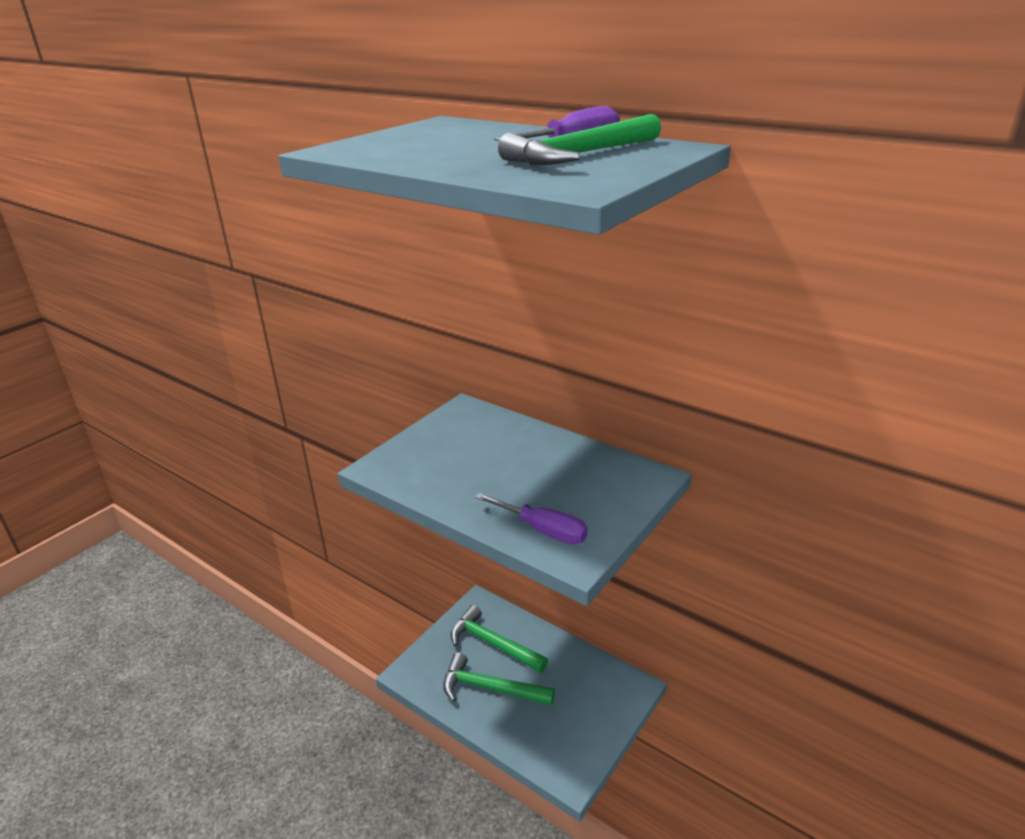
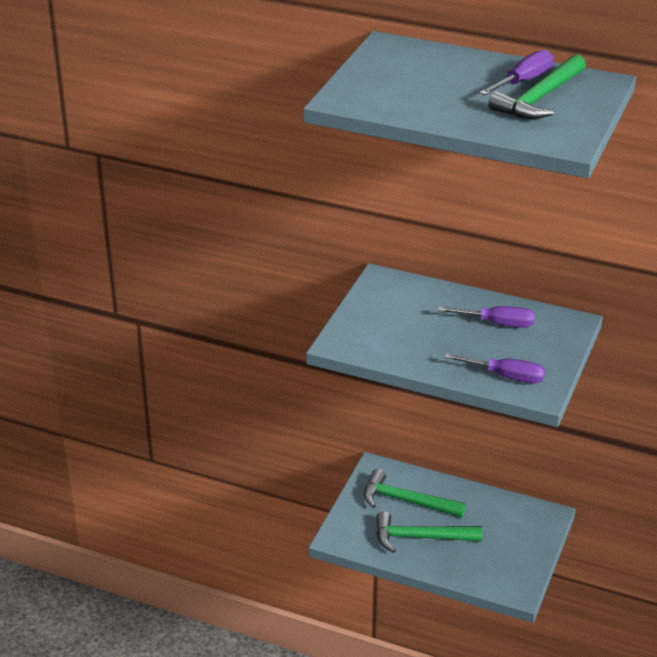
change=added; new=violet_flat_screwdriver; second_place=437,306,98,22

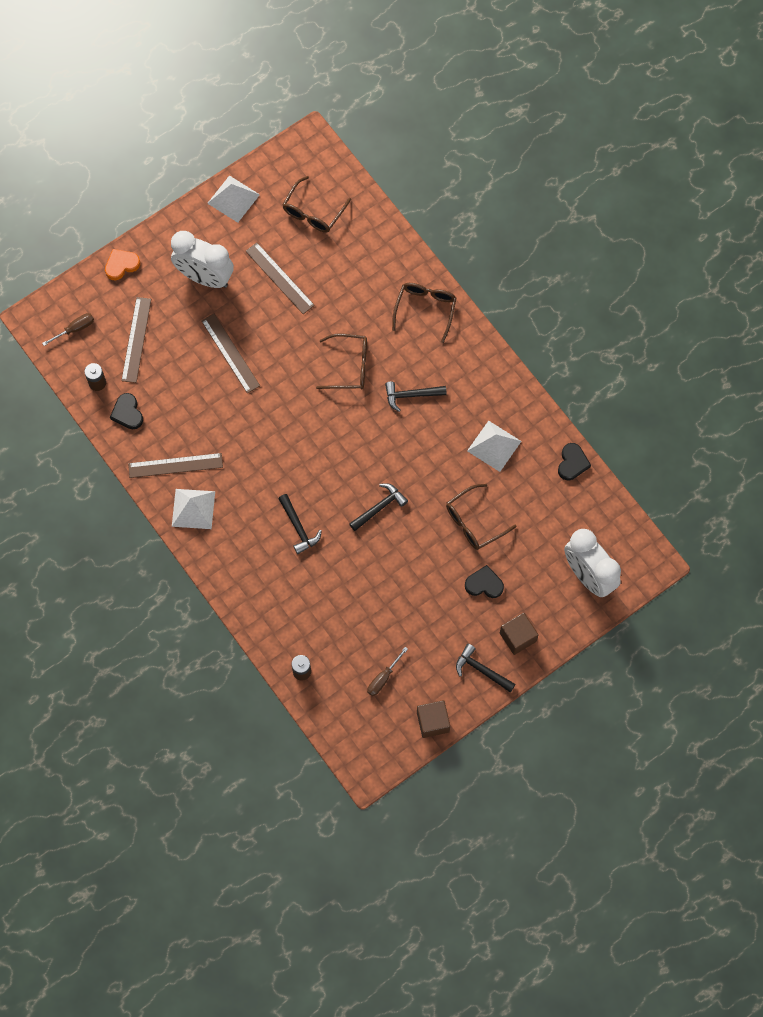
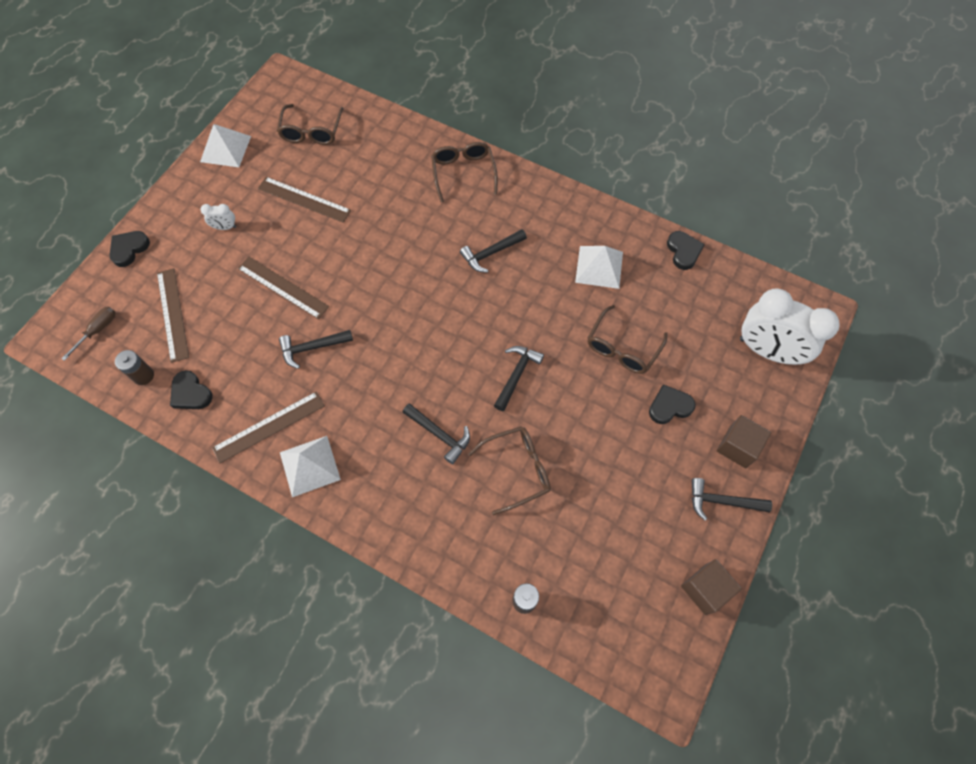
change=recoloured; old=orange-coloured_heart; new=black_heart; first_place=105,249,35,31; second_place=109,231,41,36
change=resized; old=white_bedside_clock; first_place=171,231,63,57; second_place=201,204,35,26; factor=0.41
change=added; new=black_claw_hammer; second_place=279,330,74,39
change=moved; old=dark_brown_glasses; first_place=316,334,51,55; second_place=468,426,83,89
change=removed; old=dark_brown_flat_screwdriver; first_place=367,647,41,49

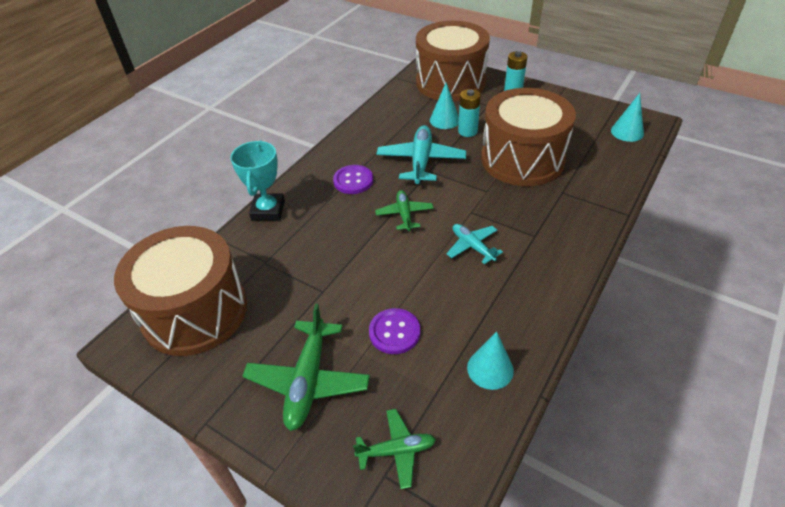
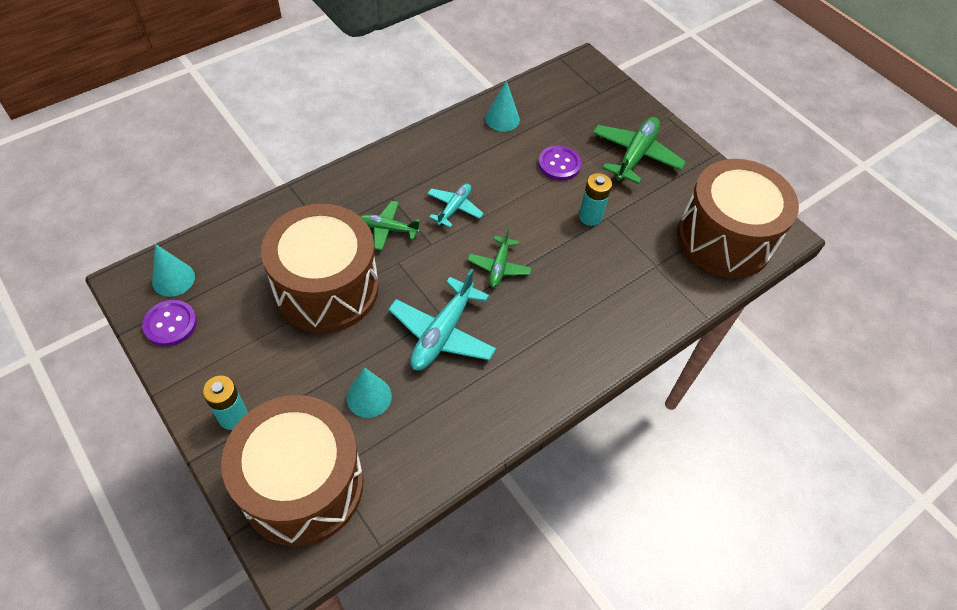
change=moved; old=violet_shirt_button; first_place=333,165,40,29; second_place=142,300,55,46
change=moved; old=emerald_toy_plane; first_place=353,409,83,80; second_place=361,201,59,49
change=turned; old=aqua_toy_plane; first_place=446,224,57,40; second_place=427,184,57,44; degrees=-135
change=moved; old=aqua_AA_battery; first_place=458,89,23,48; second_place=579,173,33,53
change=removed; old=aqua_prize_cup; first_place=230,141,55,79

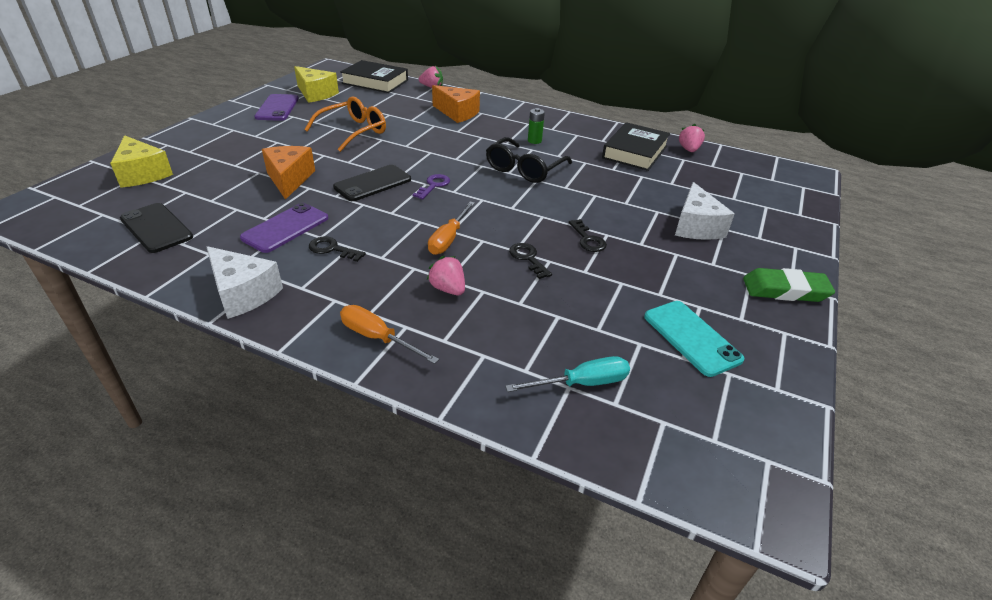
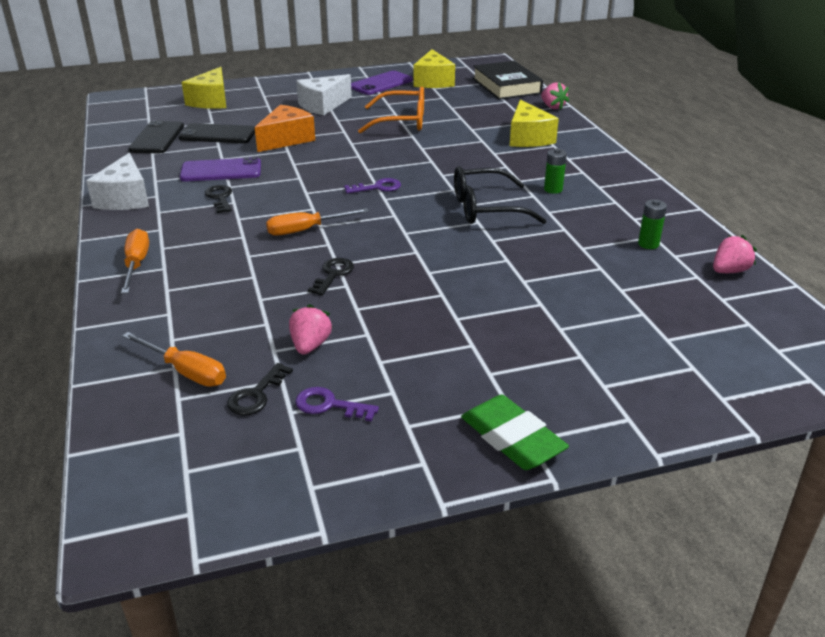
change=recoloured; old=aqua_flat_screwdriver; new=orange-coloured_flat_screwdriver; first_place=505,356,125,36; second_place=122,332,104,55
change=moved; old=black_smartphone; first_place=333,165,78,36; second_place=178,123,77,20
change=moved; old=black_key; first_place=569,219,38,33; second_place=227,363,66,52
change=moved; old=rose-pink_berry; first_place=427,256,38,39; second_place=289,304,44,51
change=replaced; old=aqua_smartphone; new=violet_key; first_place=644,301,101,76; second_place=295,387,84,34
change=moved; old=white_cheese_wedge; first_place=675,182,60,58; second_place=296,74,56,41
change=recoloured; old=orange-coloured_cheese_wedge; new=yellow_cheese_wedge; first_place=432,85,48,38; second_place=510,99,49,48
change=replaced; old=black_book; new=emerald_AA_battery; first_place=602,122,68,49; second_place=638,199,29,50

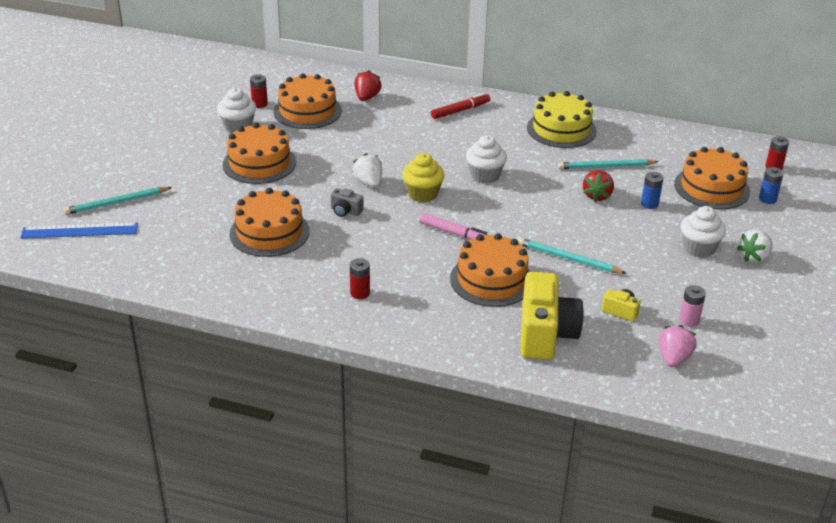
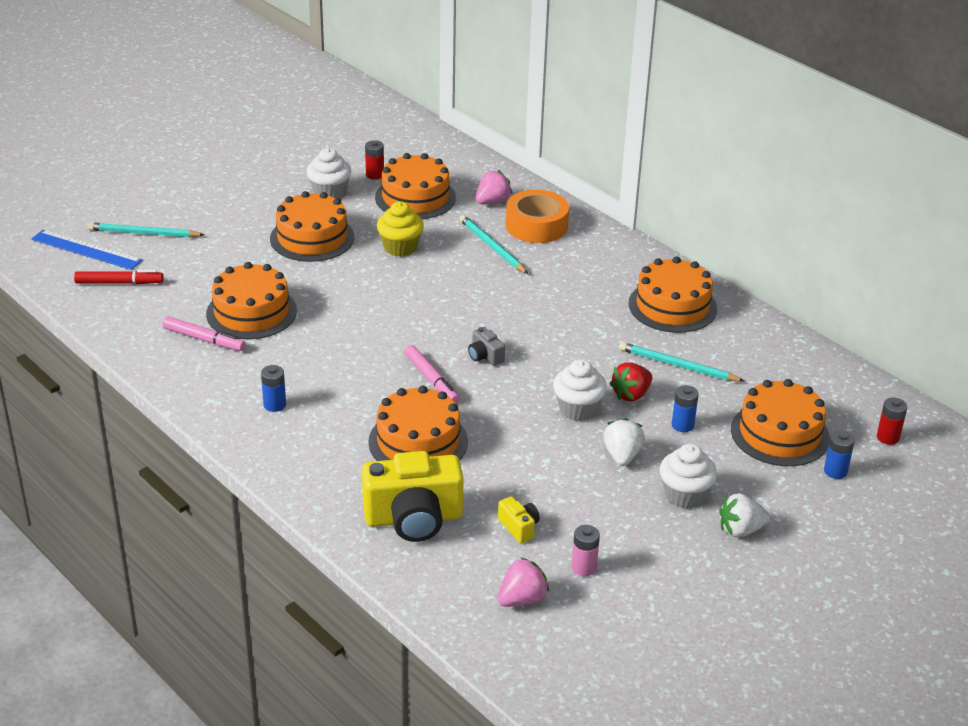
change=moved; old=crimson_felt_pen; first_place=431,93,59,26; second_place=74,270,89,14
change=added; new=rose-pink_felt_pen; second_place=163,316,82,35
change=recoloured; old=crimson_AA_battery; new=royal_blue_AA_battery; first_place=350,258,20,41; second_place=261,365,25,47
change=turned; old=yellow_camera; first_place=520,272,64,88; second_place=362,451,102,91; degrees=45
change=moved; old=yellow_cupcake; first_place=402,153,42,49; second_place=377,201,47,56
change=moved; old=aqua_lead_pencil; first_place=518,238,109,36; second_place=460,215,68,59
change=moved; old=grey_camera; first_place=331,188,33,29; second_place=468,327,37,39
change=recoloured; old=crimson_berry; new=rose-pink_berry; first_place=354,70,28,31; second_place=476,170,36,34
change=added; new=orange-coloured_tape; second_place=506,190,63,53
change=moved; old=white_cupcake; first_place=466,135,41,49; second_place=553,359,54,62
change=moved; old=white_berry; first_place=352,153,30,35; second_place=603,418,42,48
change=recoloured; old=yellow_gateau; new=orange-coloured_gateau; first_place=527,91,70,57; second_place=628,257,89,76

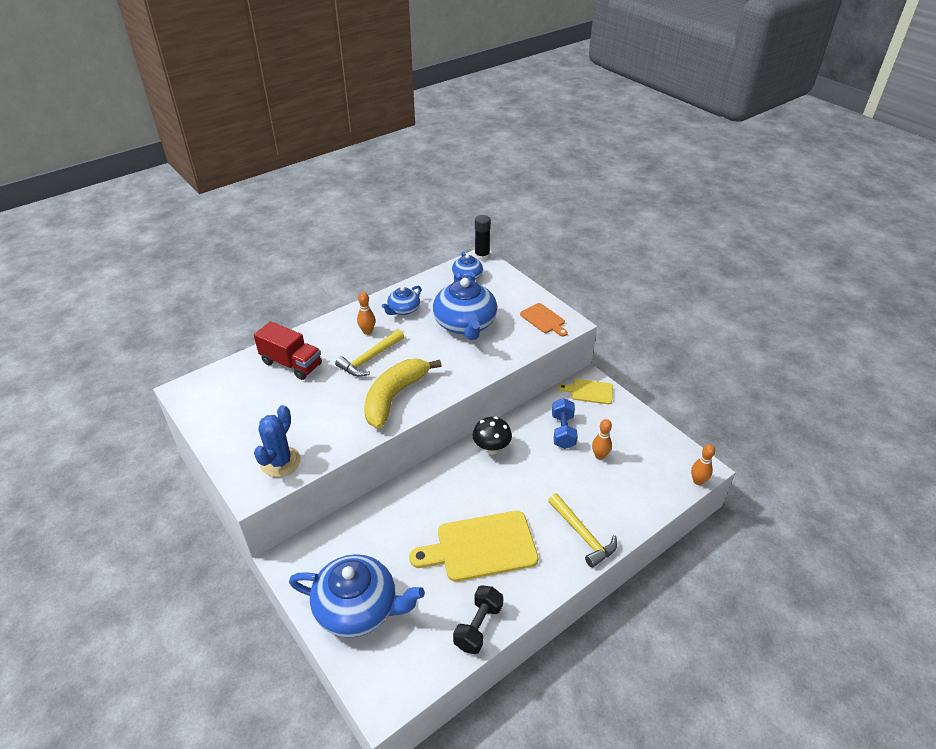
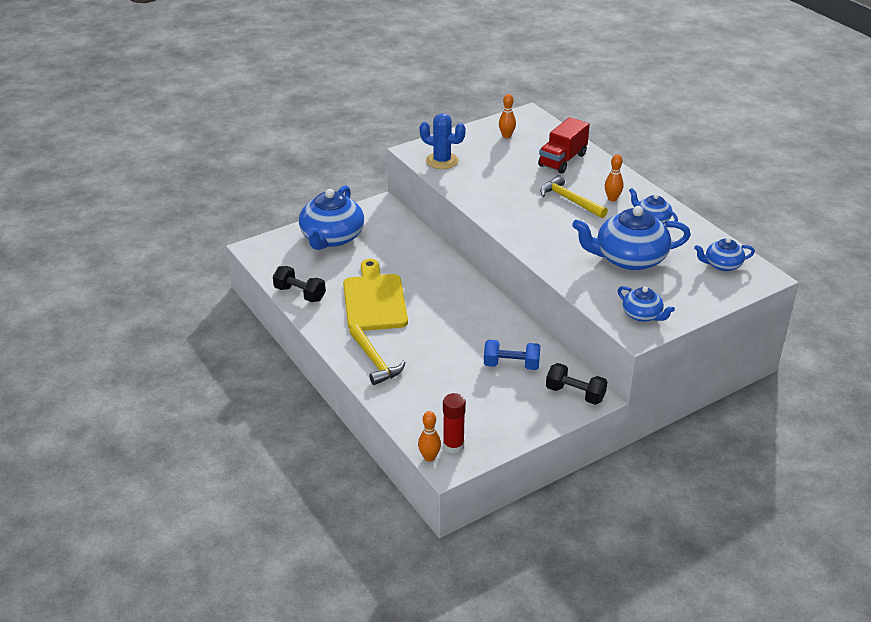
change=turned; old=yellow_claw_hammer; first_place=548,494,69,74; second_place=349,325,56,60; degrees=-90
change=added; new=crimson_glue_stick; second_place=443,393,23,61
change=moved; old=orange-coloured_bowling_pin; first_place=592,419,20,41; second_place=499,94,17,44
change=replaced; old=yellow_bread_board; new=black_dumbbell; first_place=558,379,55,25; second_place=546,363,61,42
change=replaced; old=orange-coloured_bread_board; new=royal_blue_teapot; first_place=520,303,48,34; second_place=618,286,57,36
change=removed; old=yellow_banana_fruit; first_place=364,359,78,70
change=removed; old=black_toadstool; first_place=473,417,39,38
change=removed; old=black_glue_stick; first_place=475,215,16,46

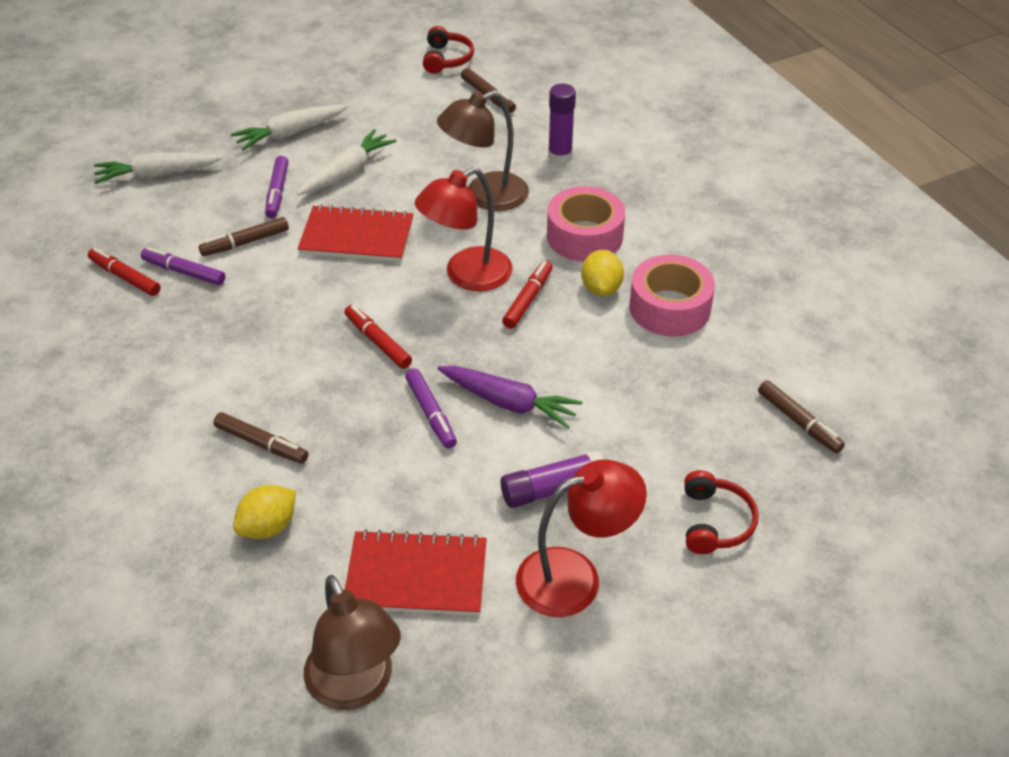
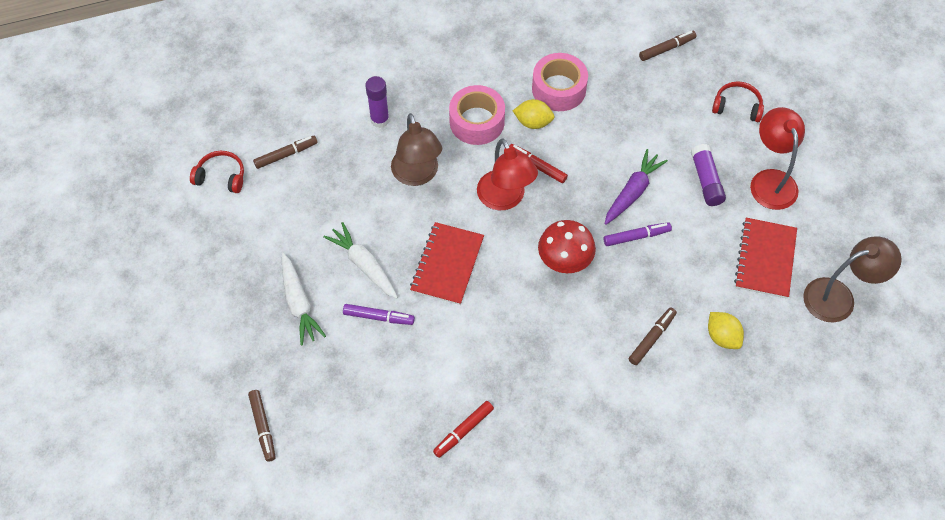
change=moved; old=dark_brown_felt_pen; first_place=199,217,90,39; second_place=248,390,28,72
change=replaced; old=crimson_felt_pen; new=crimson_toadstool; first_place=344,305,68,64; second_place=538,220,58,53
change=removed; old=white_root_vegetable; first_place=94,152,129,32
change=removed; old=violet_felt_pen; first_place=141,247,84,38

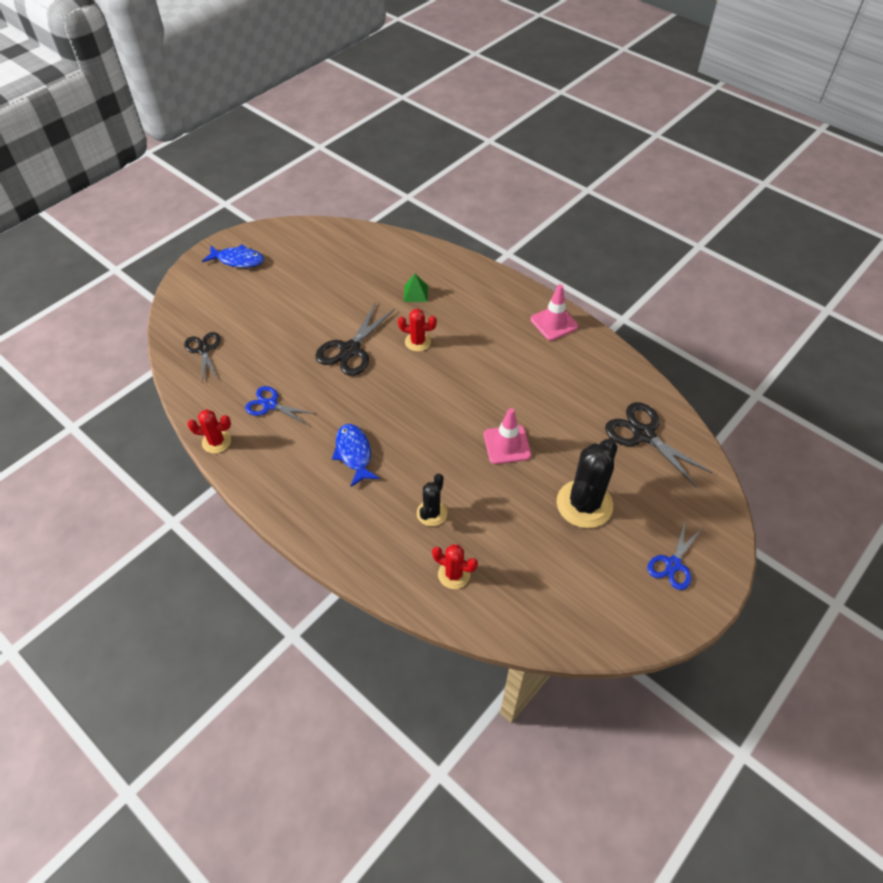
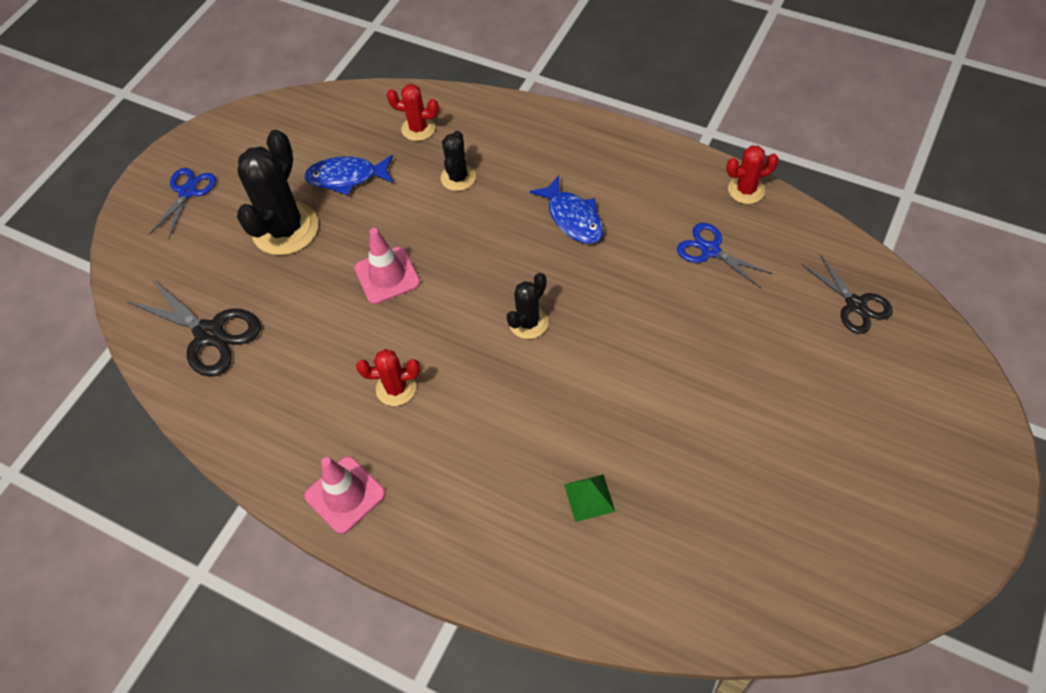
change=moved; old=royal_blue_toy_fish; first_place=202,244,62,24; second_place=304,155,89,40
change=moved; old=crimson_prickly_plant; first_place=398,309,39,42; second_place=356,349,64,57
change=added; new=black_prickly_plant; second_place=506,273,42,66
change=turned; old=royal_blue_shears; first_place=245,386,71,39; second_place=677,223,96,65; degrees=-150
change=removed; old=black_shears; first_place=315,302,80,74

